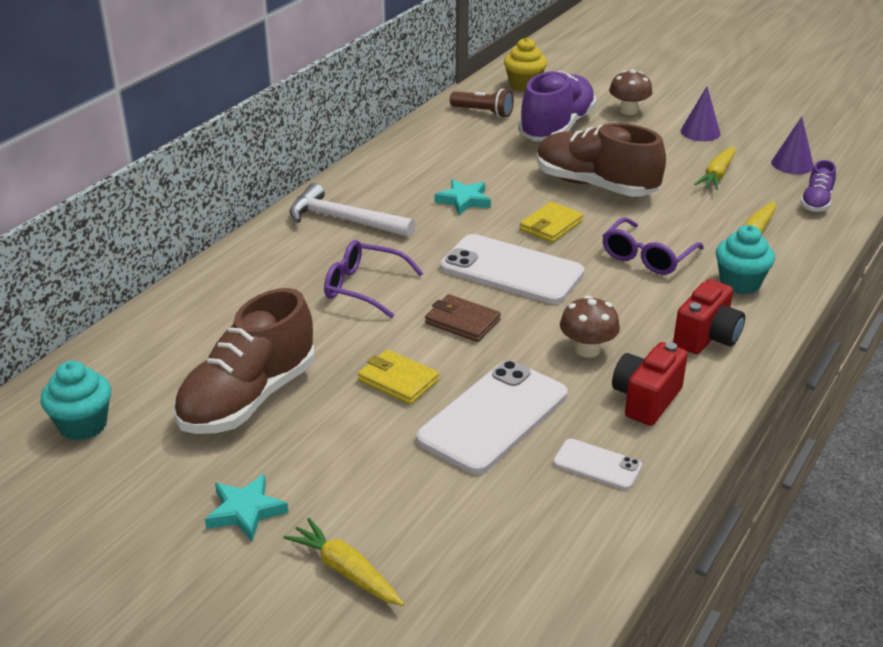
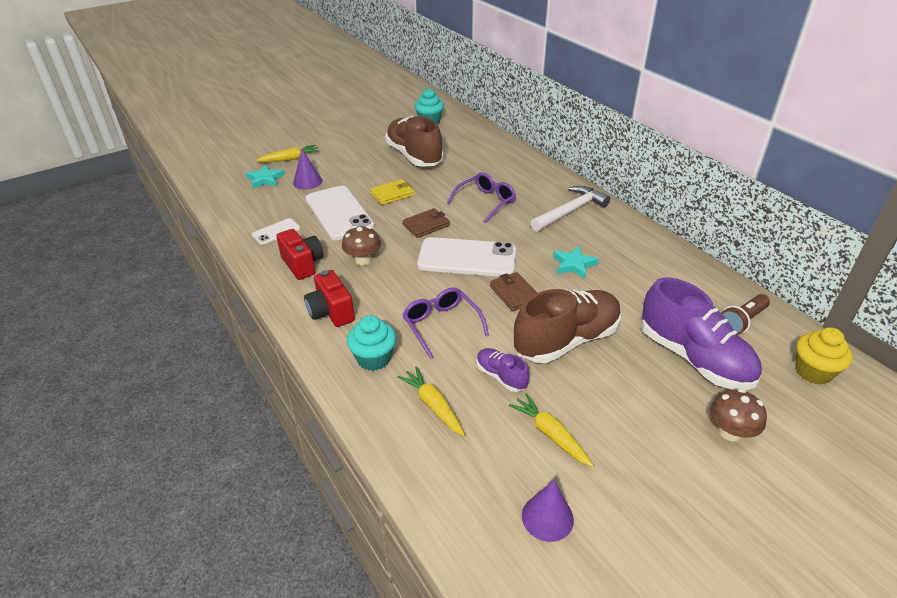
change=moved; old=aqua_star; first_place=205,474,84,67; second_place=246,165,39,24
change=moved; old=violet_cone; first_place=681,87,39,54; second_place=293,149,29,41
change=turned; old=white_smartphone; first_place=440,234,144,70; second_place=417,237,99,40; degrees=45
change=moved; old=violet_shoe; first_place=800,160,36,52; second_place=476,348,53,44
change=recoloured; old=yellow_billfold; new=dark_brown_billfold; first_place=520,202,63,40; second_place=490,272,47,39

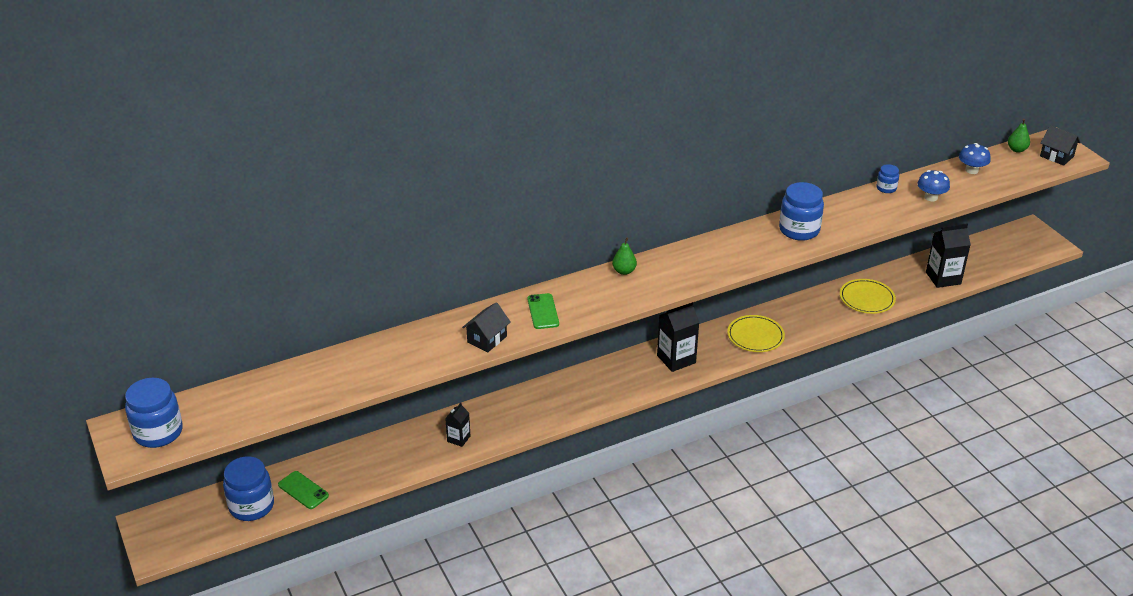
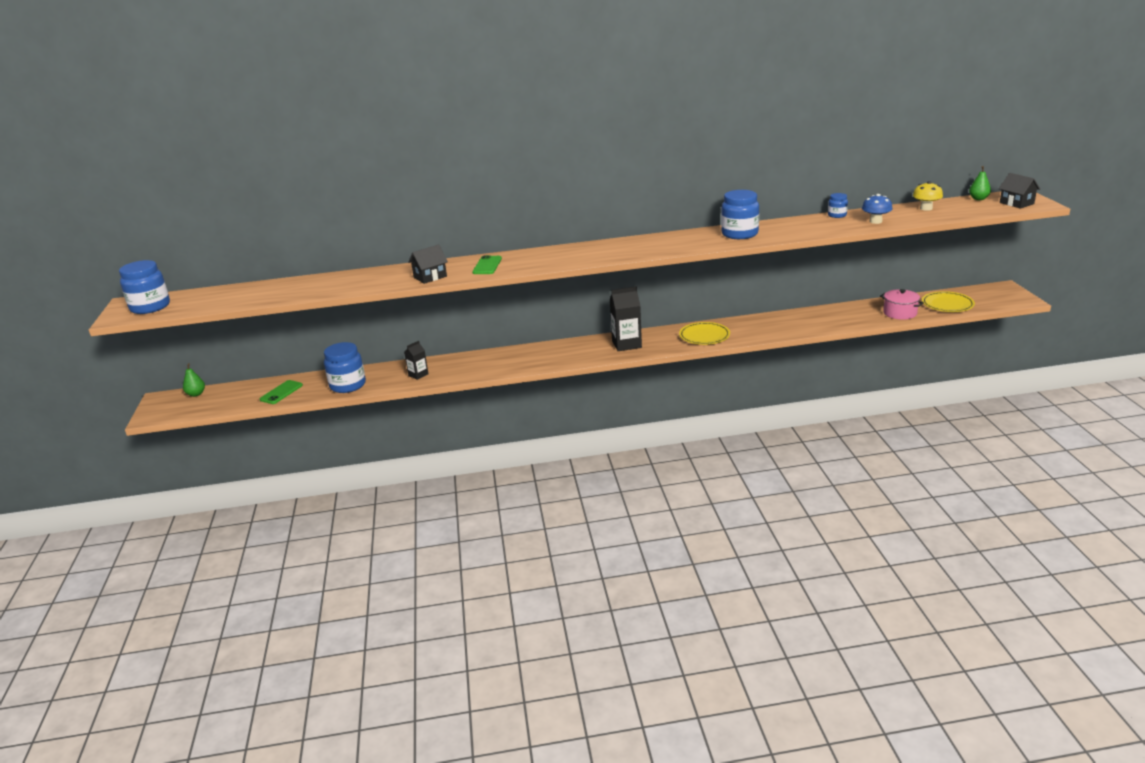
change=moved; old=emerald_pear; first_place=612,237,25,38; second_place=183,363,22,34
change=turned; old=emerald_smartphone; first_place=278,471,51,38; second_place=260,380,43,24; degrees=60
change=moved; old=royal_blue_jar; first_place=223,457,51,64; second_place=324,342,42,51
change=replaced; old=black_carton; new=rose-pink_cooking_pot; first_place=926,223,45,65; second_place=880,289,44,31
change=recoloured; old=royal_blue_toadstool; new=yellow_toadstool; first_place=959,143,32,31; second_place=913,181,30,30
change=moved; old=yellow_flat_dish; first_place=840,279,56,35; second_place=922,291,53,21

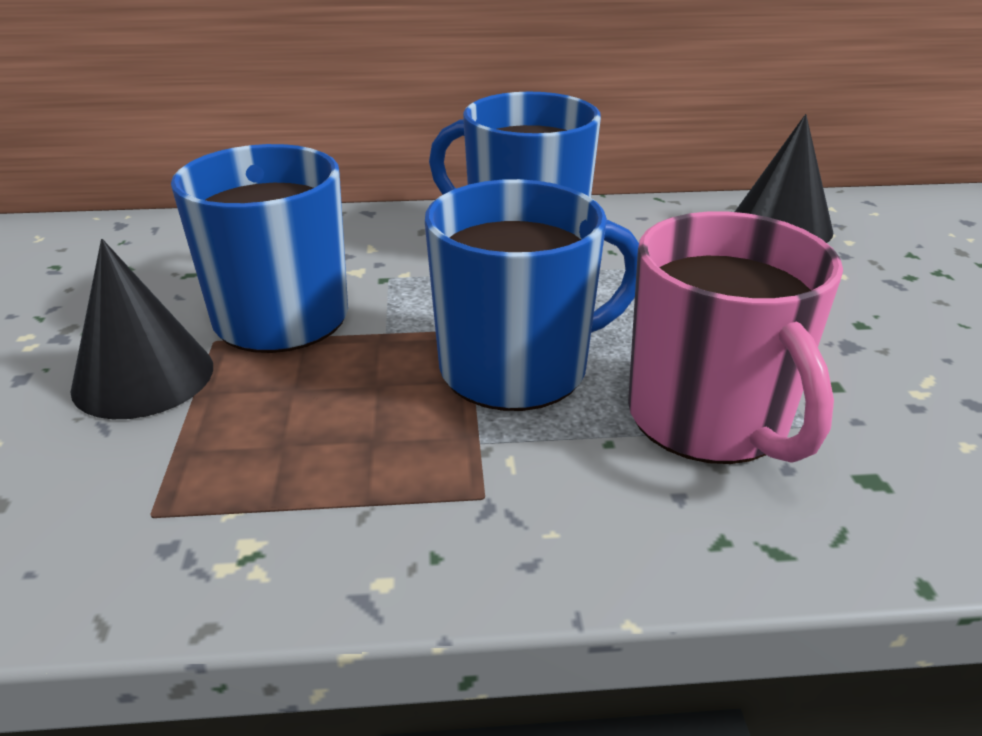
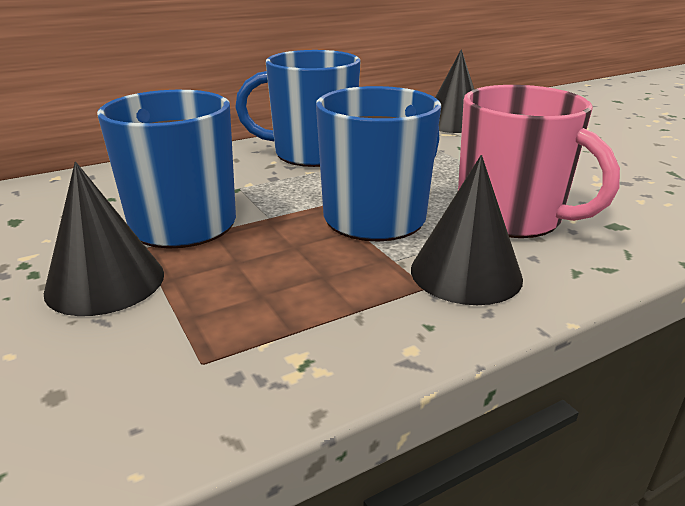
change=added; new=black_cone; second_place=411,155,112,150

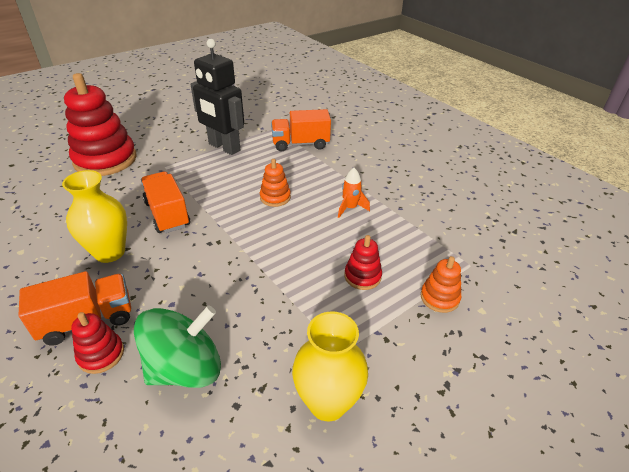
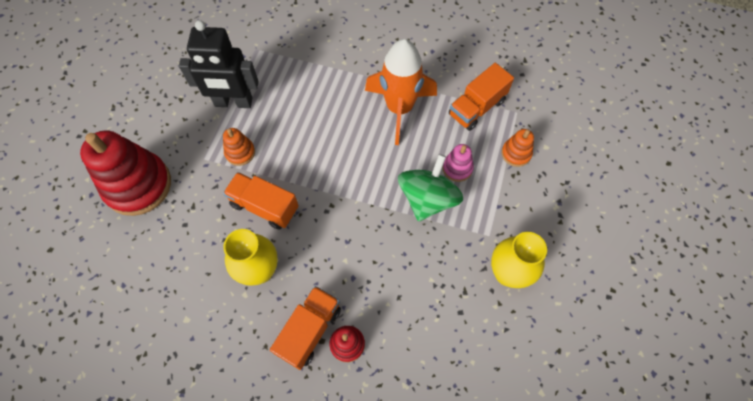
change=moved; old=orange-coloured_stacking_toy; first_place=260,159,31,48; second_place=223,128,32,38
change=resized; old=orange-coloured_toy_rocket; first_place=338,168,32,50; second_place=365,39,72,106; factor=2.31
change=moved; old=emerald_spinning_top; first_place=134,306,87,82; second_place=398,154,65,67
change=recoloured; old=crimson_stacking_toy; new=rose-pink_stacking_toy; first_place=344,235,38,55; second_place=442,144,32,38
change=moved; old=orange-coloured_toy_truck; first_place=271,109,60,43; second_place=449,63,65,68

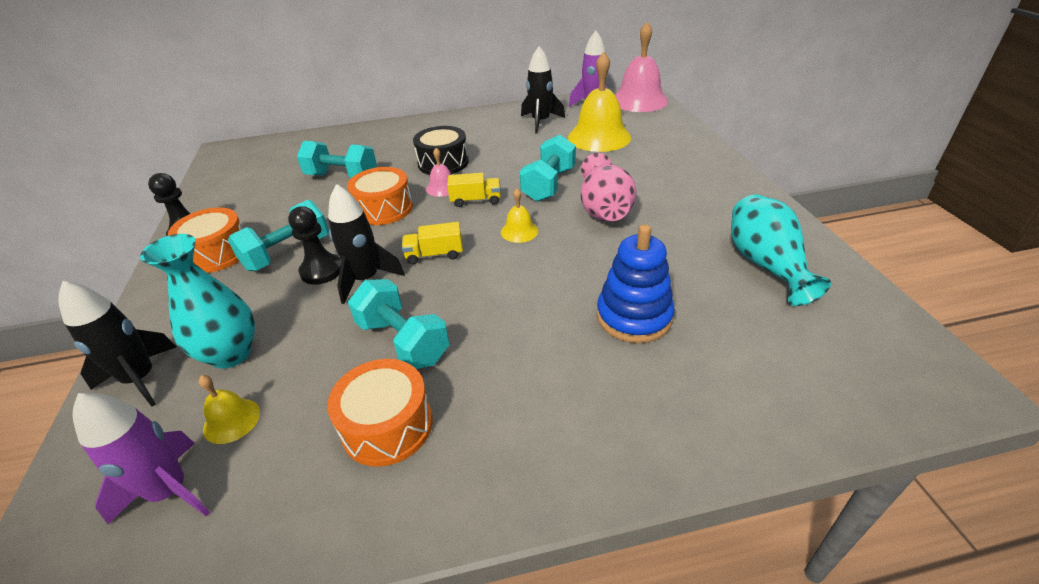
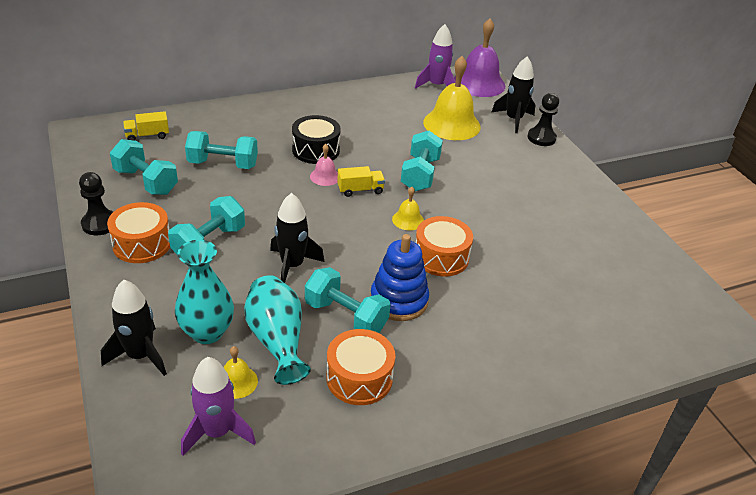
change=added; new=aqua_dumbbell; second_place=110,139,68,56
change=moved; old=yellow_toy_truck; first_place=402,222,61,43; second_place=123,111,46,30
change=moved; old=aqua_flower_vase; first_place=731,194,100,112; second_place=244,275,67,110
change=moved; old=royal_blue_stacking_toy; first_place=597,224,78,119; second_place=370,234,59,87
change=moved; old=orange-coloured_toy_drum; first_place=347,167,66,58; second_place=416,216,57,61
change=recoloured; old=rose-pink_bell; new=violet_bell; first_place=615,22,53,90; second_place=454,18,51,79
change=moved; old=black_toy_rocket; first_place=521,46,44,88; second_place=492,56,43,77
change=moved; old=black_game_pawn; first_place=288,206,54,79; second_place=527,93,32,53
change=removed; old=rose-pink_flower_vase; first_place=581,153,56,69

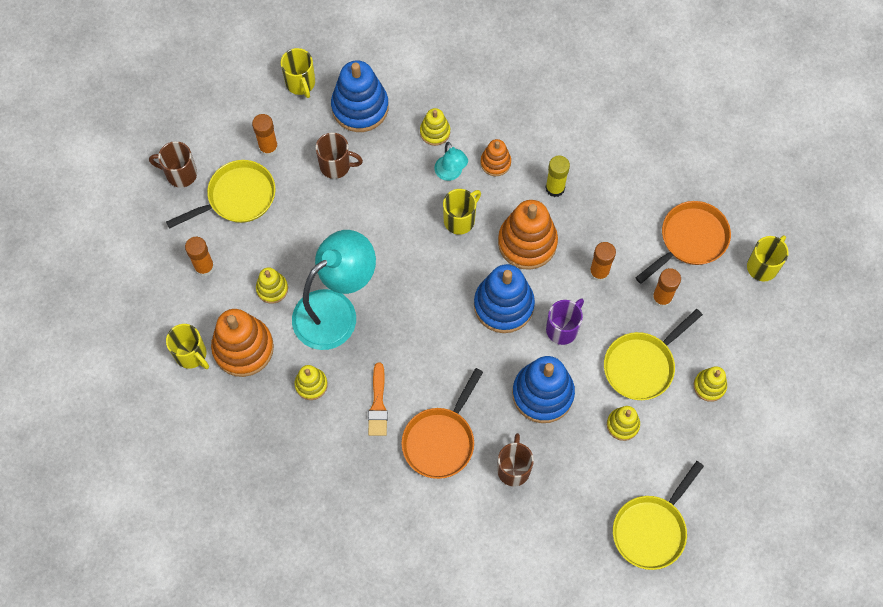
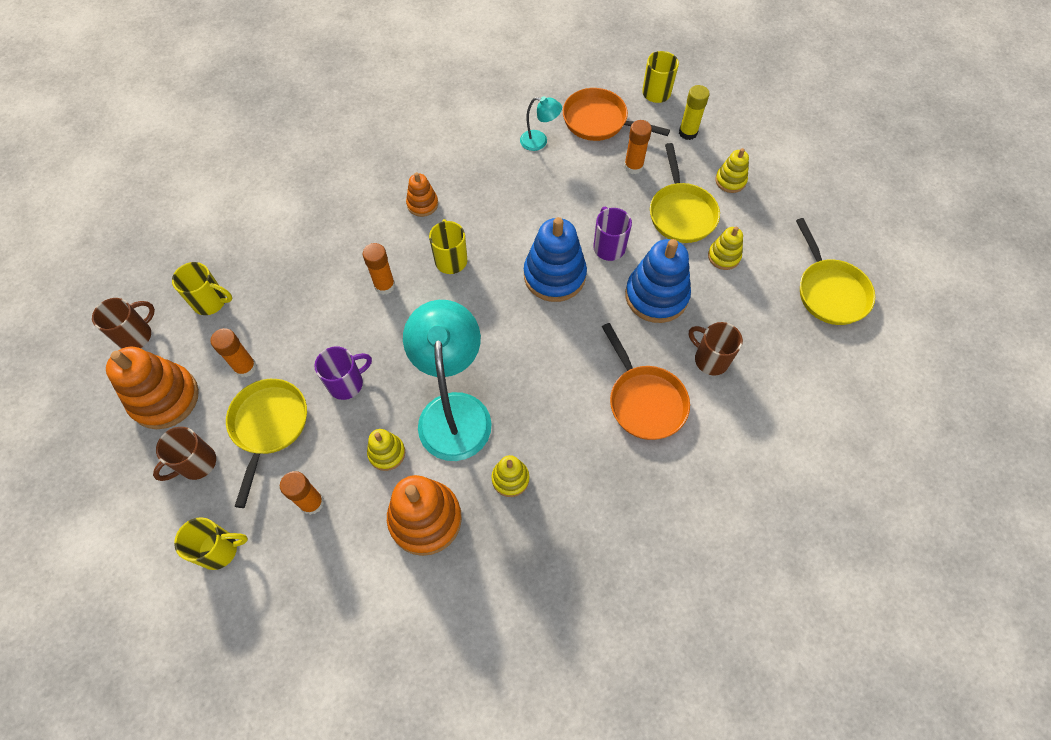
change=moved; old=dark_brown_tea_mug; first_place=316,133,47,46; second_place=92,298,63,51
change=moved; old=orange-coloured_stacking_toy; first_place=498,200,60,70; second_place=106,347,93,82
change=moved; old=yellow_tea_mug; first_place=166,324,43,45; second_place=174,517,74,53
change=added; new=violet_tea_mug; second_place=315,346,57,54
change=moved; old=orange-coloured_glue_stick; first_place=589,242,27,40; second_place=363,243,32,52
change=moved; old=aqua_reading_lamp; first_place=434,142,34,39; second_place=520,96,42,55
change=turned; old=orange-coloured_pan; first_place=635,201,96,83; second_place=563,88,107,53; degrees=-60
change=moved; old=yellow_glue_stick; first_place=546,156,24,41; second_place=679,85,31,55
change=removed; old=royal_blue_stacking_toy; first_place=331,60,58,72
change=removed; old=orange-coloured_brush; first_place=368,362,20,74
change=removed; old=yellow_stacking_toy; first_place=420,108,30,38

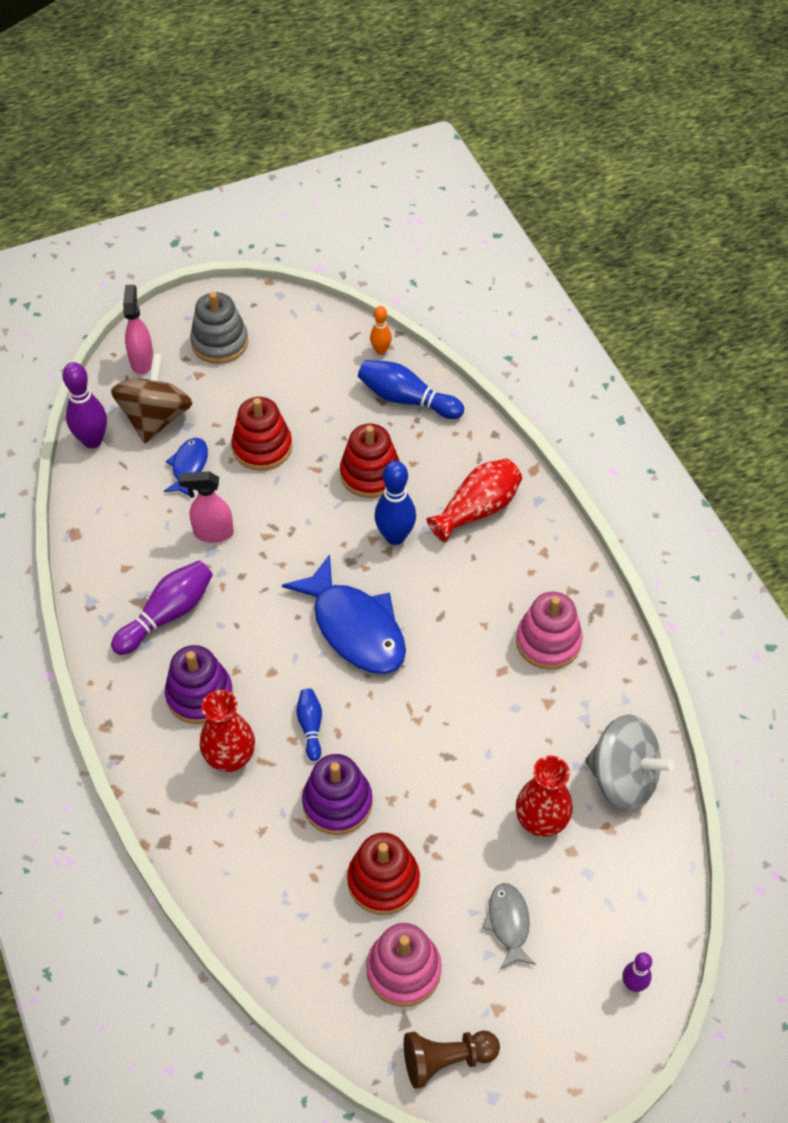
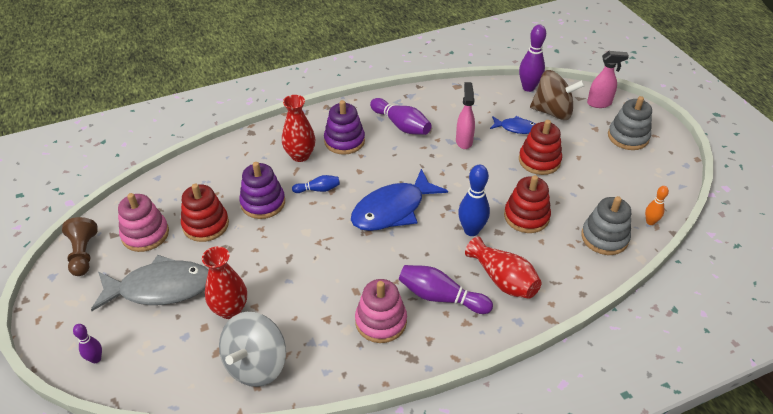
change=resized; old=grey_toy_fish; first_place=482,883,54,87; second_place=91,255,117,56; factor=1.96
change=added; new=violet_bowling_pin; second_place=399,265,94,49
change=replaced; old=royal_blue_bowling_pin; new=grey_stacking_toy; first_place=358,360,106,59; second_place=581,196,50,59

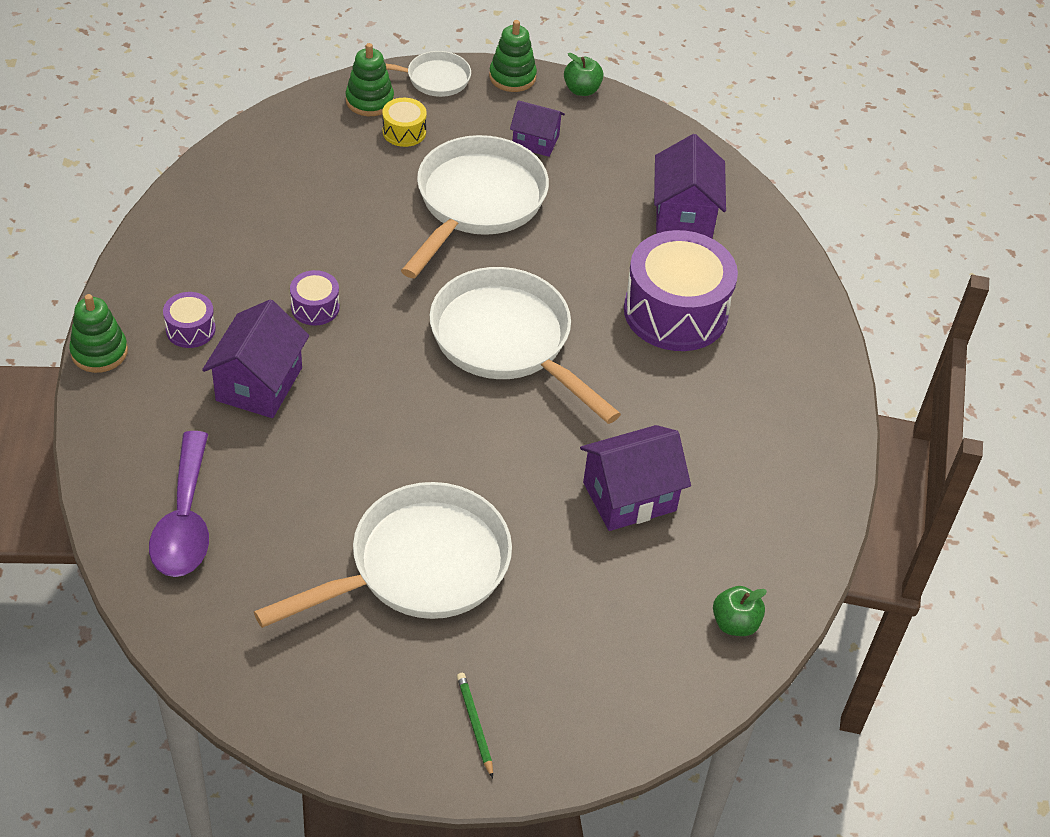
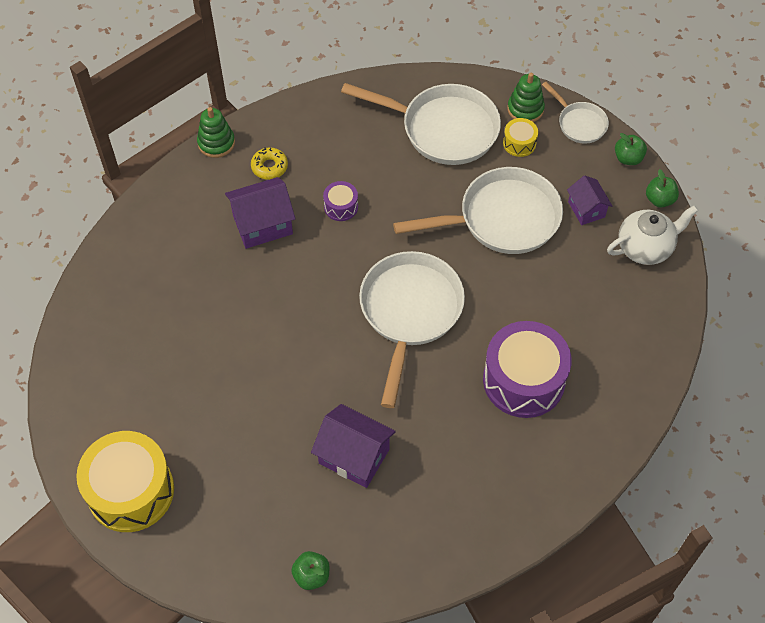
change=replaced; old=emerald_lead_pencil; new=yellow_toy_drum; first_place=457,673,36,105; second_place=76,431,98,101
change=replaced; old=violet_toy_drum; new=yellow_donut; first_place=163,292,53,56; second_place=251,147,37,33
change=moved; old=white_pan; first_place=254,482,258,146; second_place=341,83,160,82
change=added; new=white_teapot; second_place=607,205,92,60
change=replaced; old=emerald_stacking_toy; new=emerald_apple; first_place=489,20,48,72; second_place=615,133,32,32
change=removed; old=violet_spoon; first_place=149,431,60,146
change=removed; old=violet_house; first_place=654,134,72,104

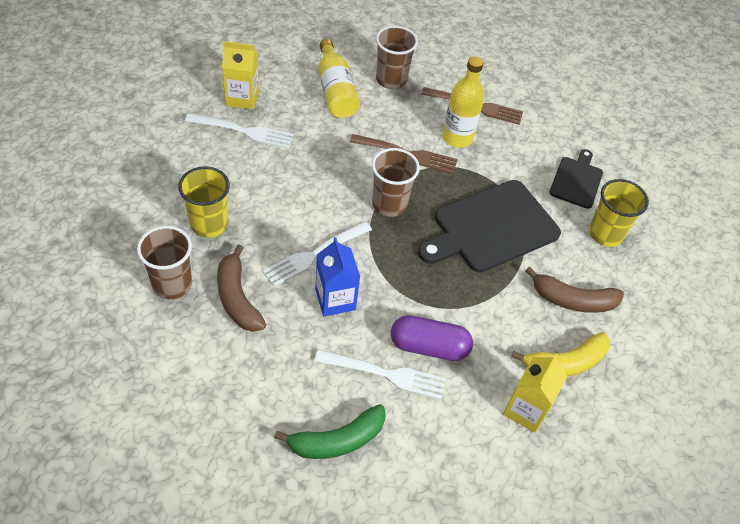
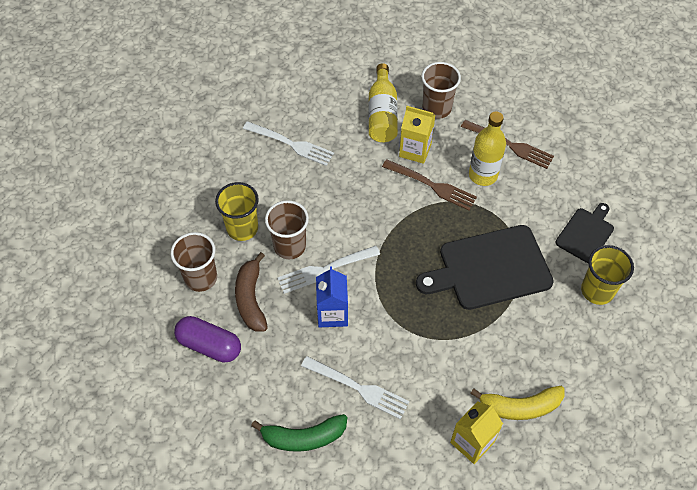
change=moved; old=violet_pill_shape; first_place=391,315,82,46; second_place=174,316,67,47
change=moved; old=dark_brown_beaker; first_place=372,148,48,69; second_place=265,200,44,59
change=moved; old=yellow_carton; first_place=222,41,37,69; second_place=399,106,36,58
change=removed; old=dark_brown_banana_fruit; first_place=526,267,98,46

